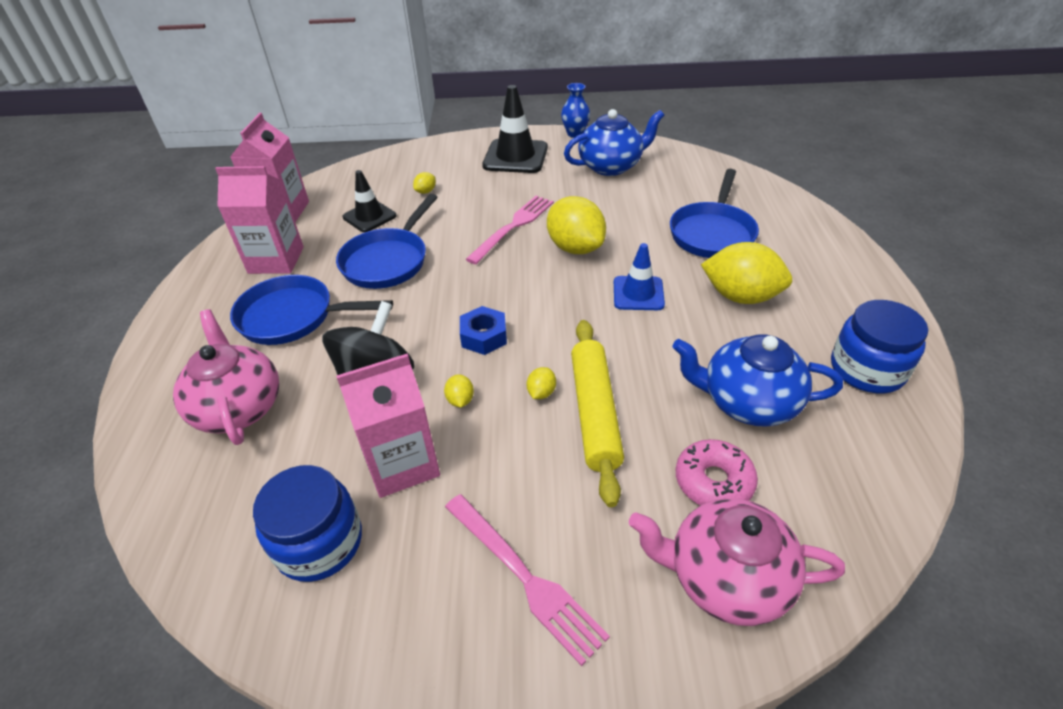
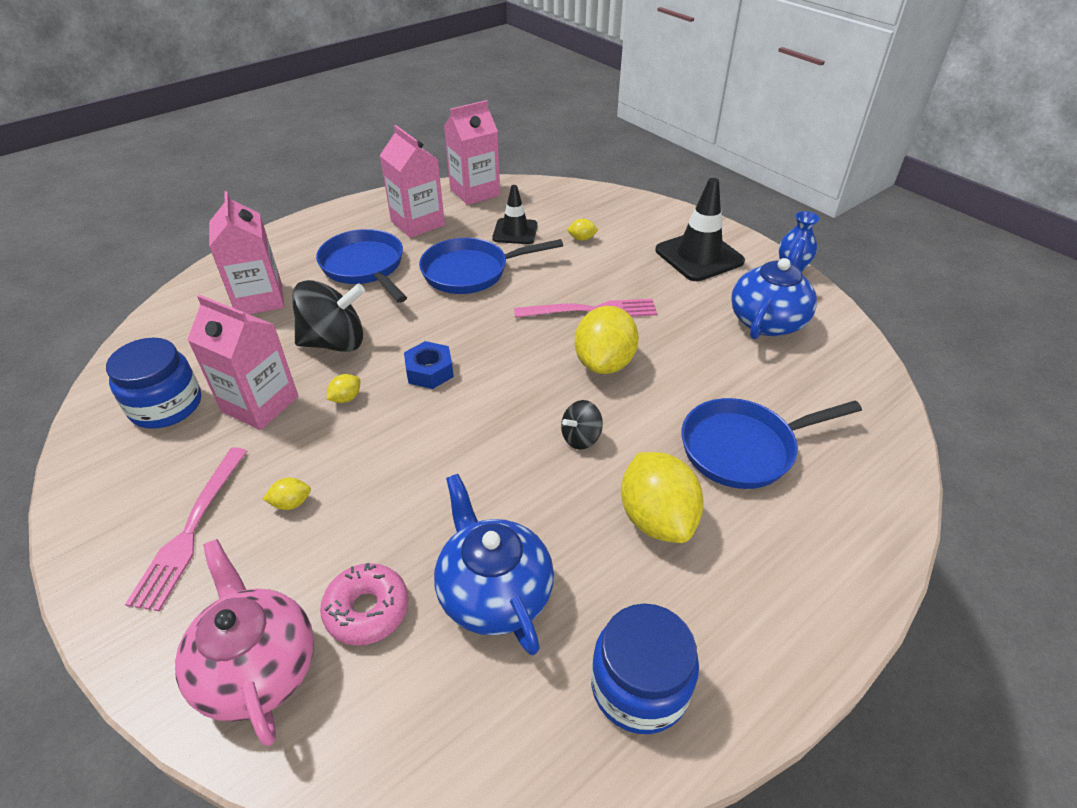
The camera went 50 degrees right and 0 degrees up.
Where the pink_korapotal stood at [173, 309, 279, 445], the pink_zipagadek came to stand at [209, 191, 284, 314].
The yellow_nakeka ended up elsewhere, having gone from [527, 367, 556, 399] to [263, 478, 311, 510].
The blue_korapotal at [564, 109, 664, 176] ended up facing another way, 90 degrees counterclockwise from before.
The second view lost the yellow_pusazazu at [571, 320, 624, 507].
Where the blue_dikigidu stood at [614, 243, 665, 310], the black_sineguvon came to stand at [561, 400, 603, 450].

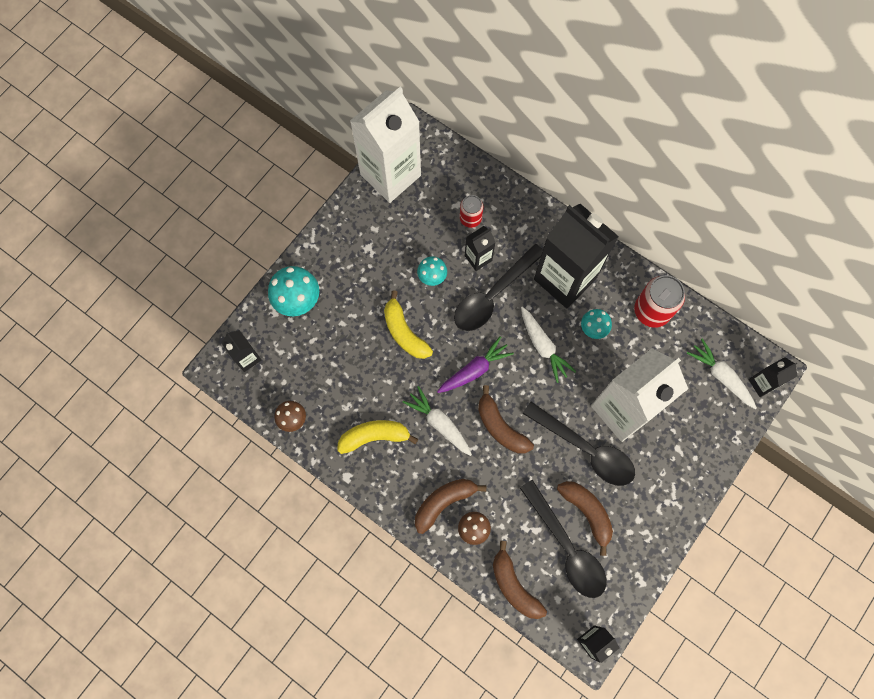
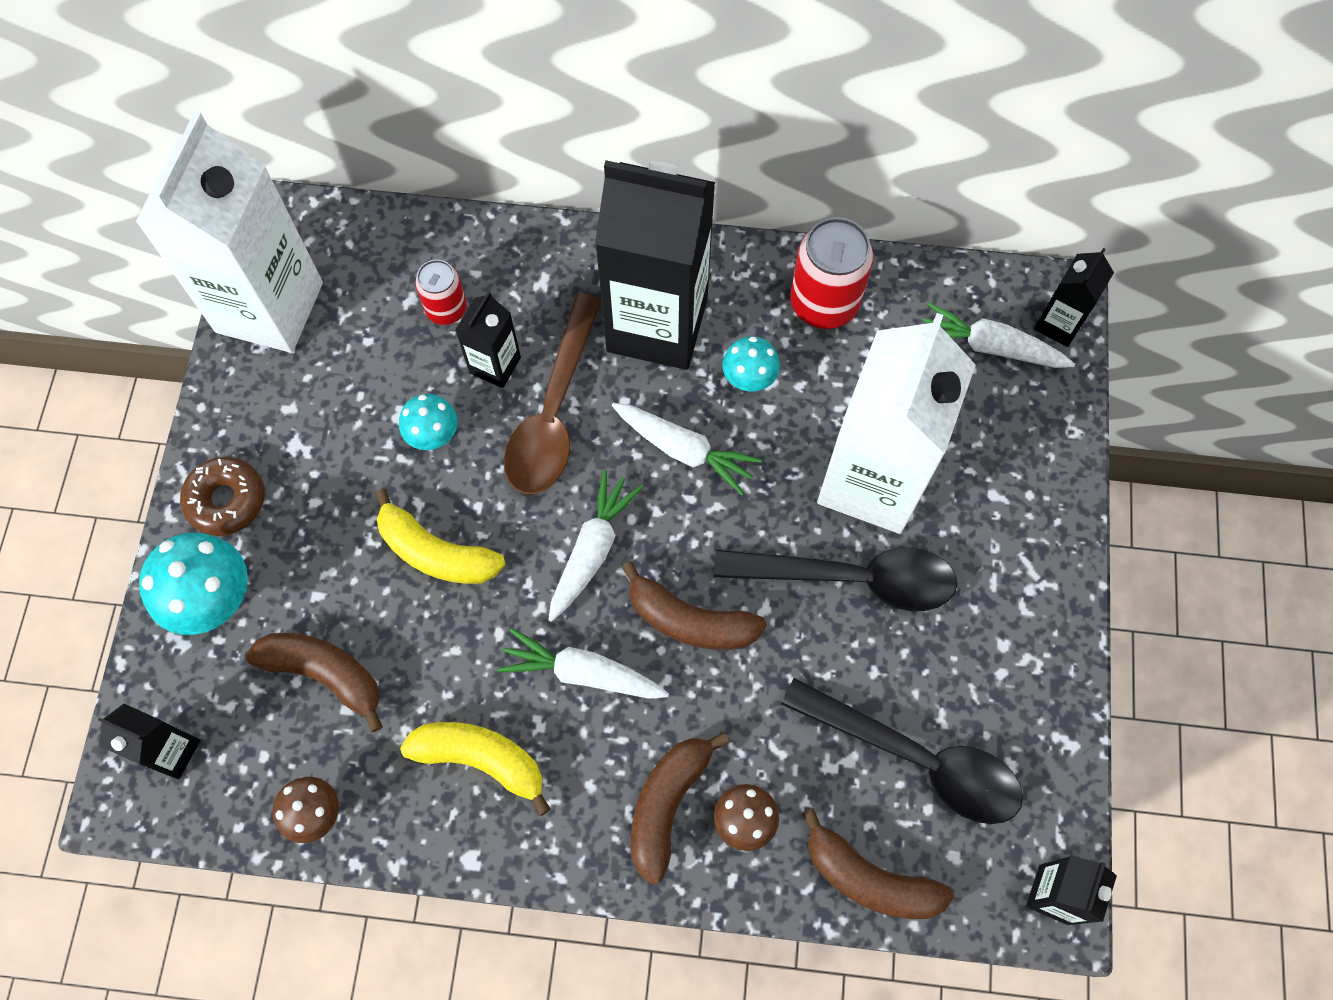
The camera went 30 degrees left and 5 degrees down.
The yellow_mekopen at [337, 420, 418, 454] ended up facing another way, 60 degrees clockwise from before.
What was the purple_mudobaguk at [437, 336, 514, 393] turned into the white_mudobaguk at [548, 470, 643, 622].
What was the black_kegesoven at [454, 244, 543, 331] turned into the brown_kegesoven at [504, 293, 601, 494].
The brown_mekopen ended up elsewhere, having gone from [557, 481, 613, 556] to [245, 633, 383, 732].
The second view gained the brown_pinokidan at [180, 457, 264, 536].

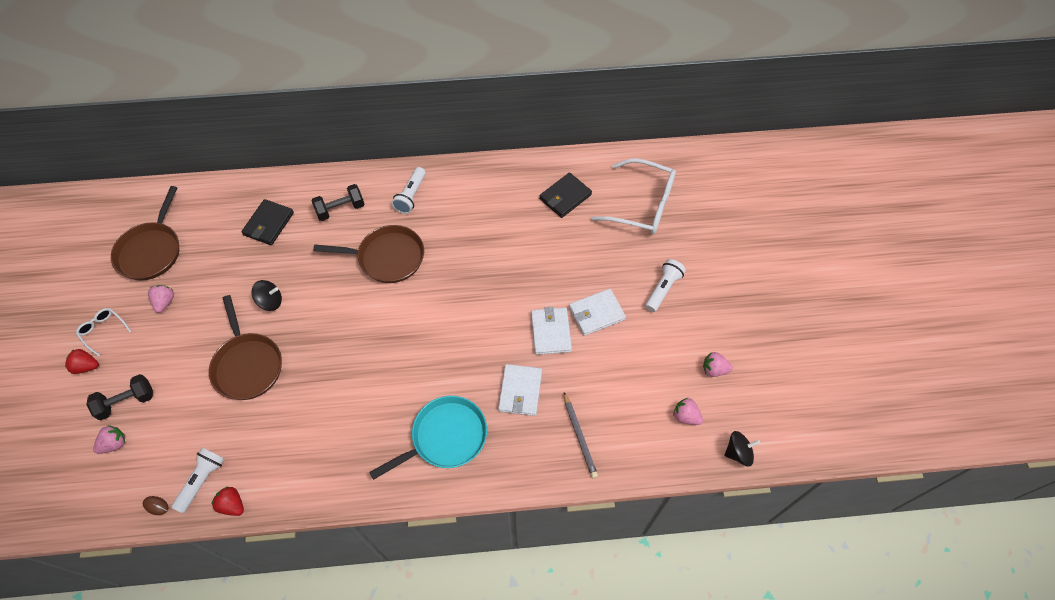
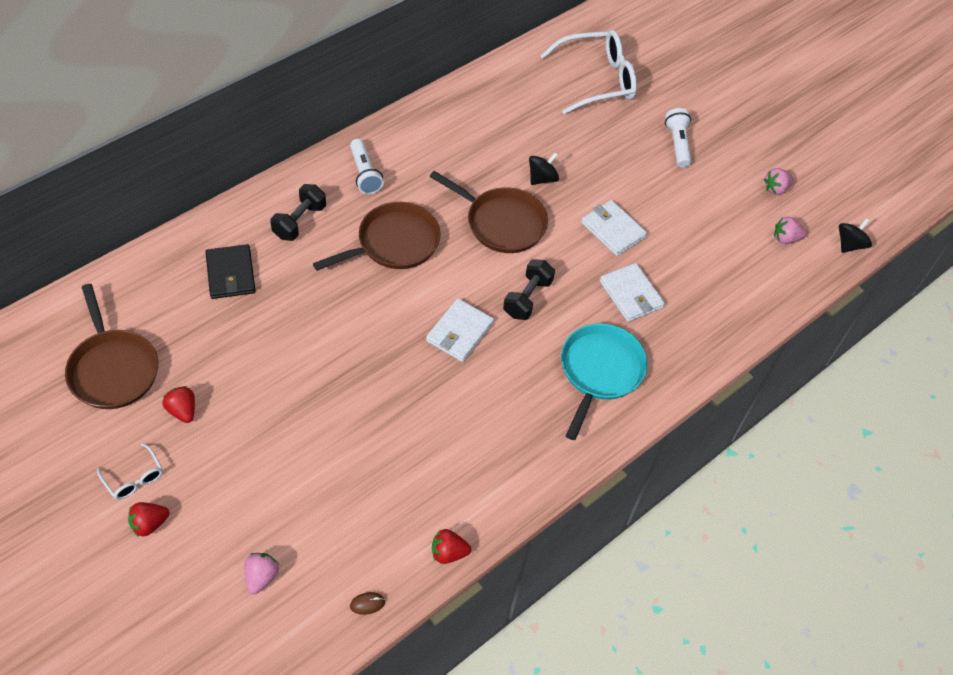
The camera went 40 degrees left and 5 degrees down.
The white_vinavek at [76, 308, 131, 356] ended up facing another way, 135 degrees counterclockwise from before.
The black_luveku ended up elsewhere, having gone from [86, 374, 153, 420] to [503, 259, 555, 320].
What was the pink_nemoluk at [148, 285, 174, 313] turned into the red_nemoluk at [162, 386, 195, 423].
The second view lost the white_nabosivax at [172, 447, 225, 513].
The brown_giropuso ended up elsewhere, having gone from [209, 295, 282, 400] to [429, 171, 548, 253].
The black_sineguvon ended up elsewhere, having gone from [251, 280, 282, 311] to [529, 153, 559, 185].
The second view lost the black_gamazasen at [539, 172, 592, 218].
The second view lost the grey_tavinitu at [564, 392, 598, 479].
The white_gamazasen ended up elsewhere, having gone from [569, 289, 626, 336] to [426, 298, 494, 362].

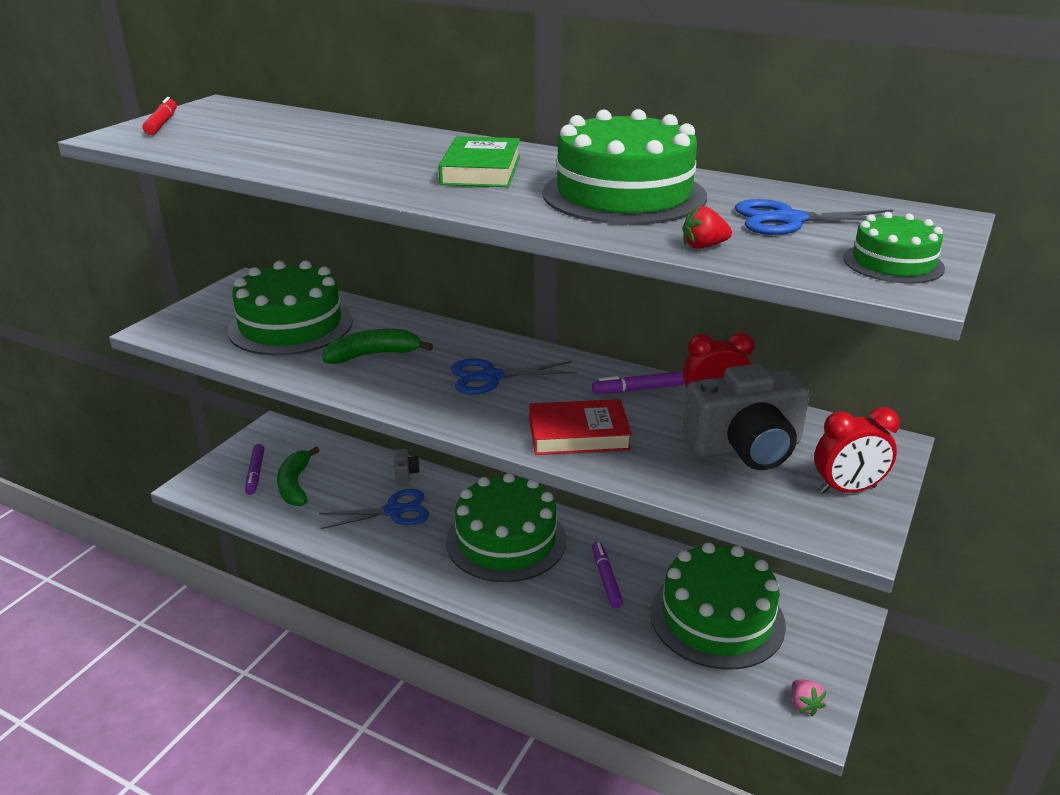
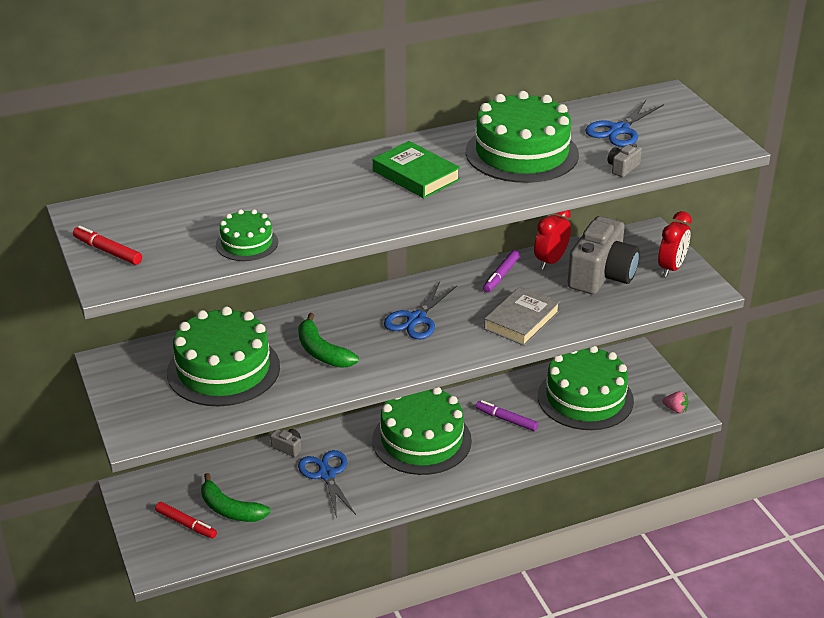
The camera went 50 degrees left and 5 degrees up.
What was the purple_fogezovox at [245, 444, 265, 495] turned into the red_fogezovox at [155, 502, 217, 539].
The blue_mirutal at [319, 489, 429, 529] ended up facing another way, 45 degrees counterclockwise from before.
The green_mekopen at [322, 329, 433, 364] ended up facing another way, 60 degrees counterclockwise from before.
What was the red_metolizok at [529, 399, 632, 455] turned into the grey_metolizok at [484, 286, 560, 346].
Where the red_nemoluk stood at [683, 205, 732, 249], the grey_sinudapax came to stand at [607, 144, 642, 177].
The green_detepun ended up elsewhere, having gone from [843, 212, 945, 283] to [216, 209, 278, 261].

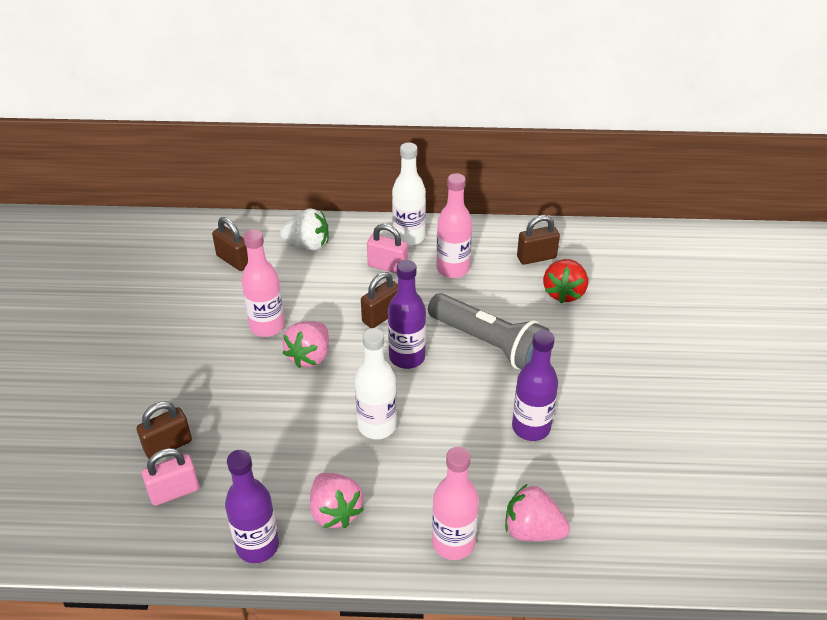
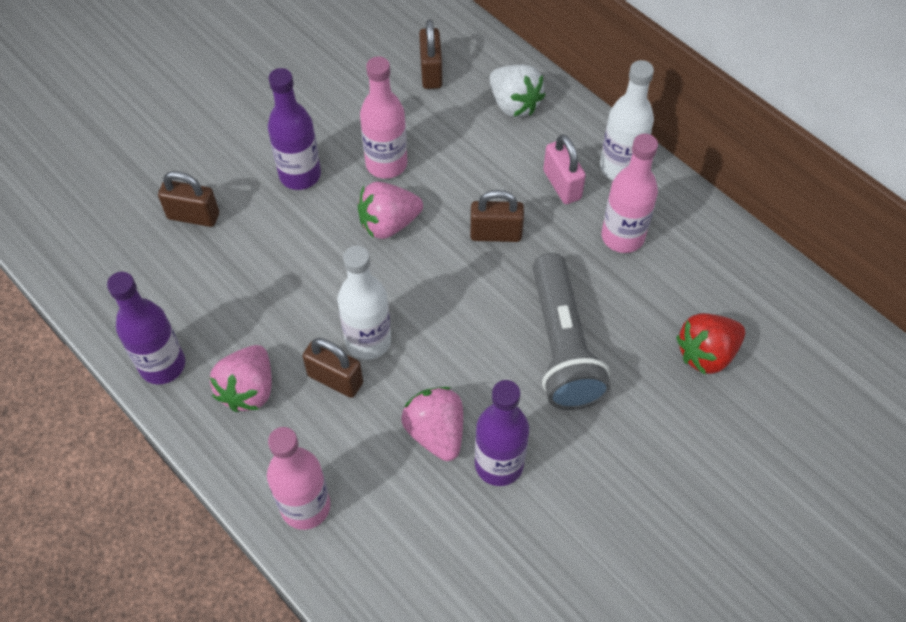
The camera went 45 degrees right and 15 degrees up.
The second view lost the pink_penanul at [142, 448, 199, 506].
The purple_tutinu ended up elsewhere, having gone from [388, 260, 426, 369] to [268, 68, 321, 190].
The pink_nemoluk ended up elsewhere, having gone from [505, 484, 570, 541] to [401, 387, 463, 461].
The brown_penanul ended up elsewhere, having gone from [517, 215, 560, 265] to [302, 338, 363, 398].

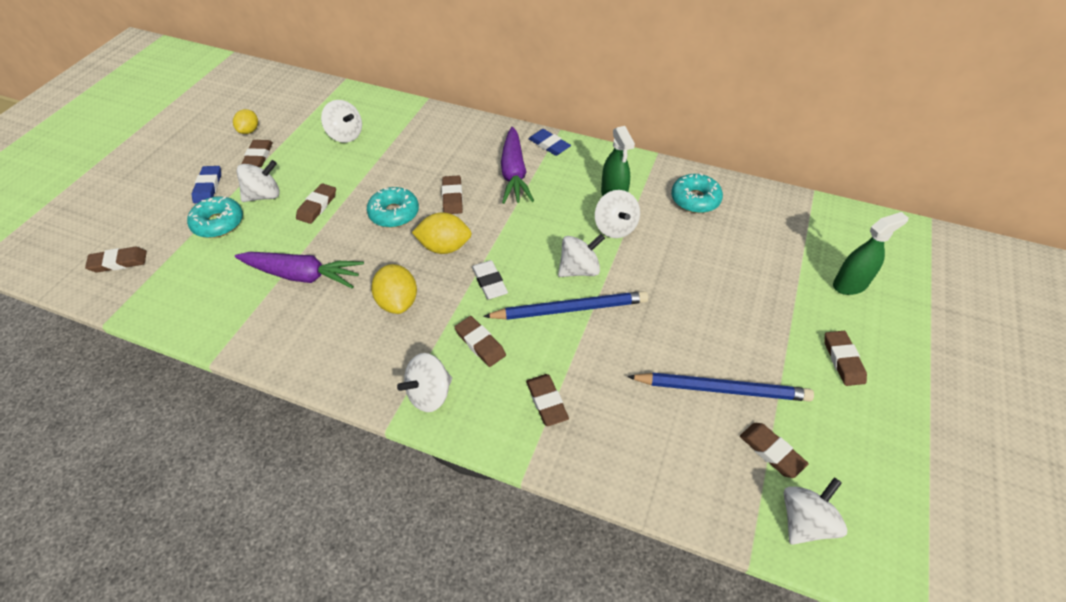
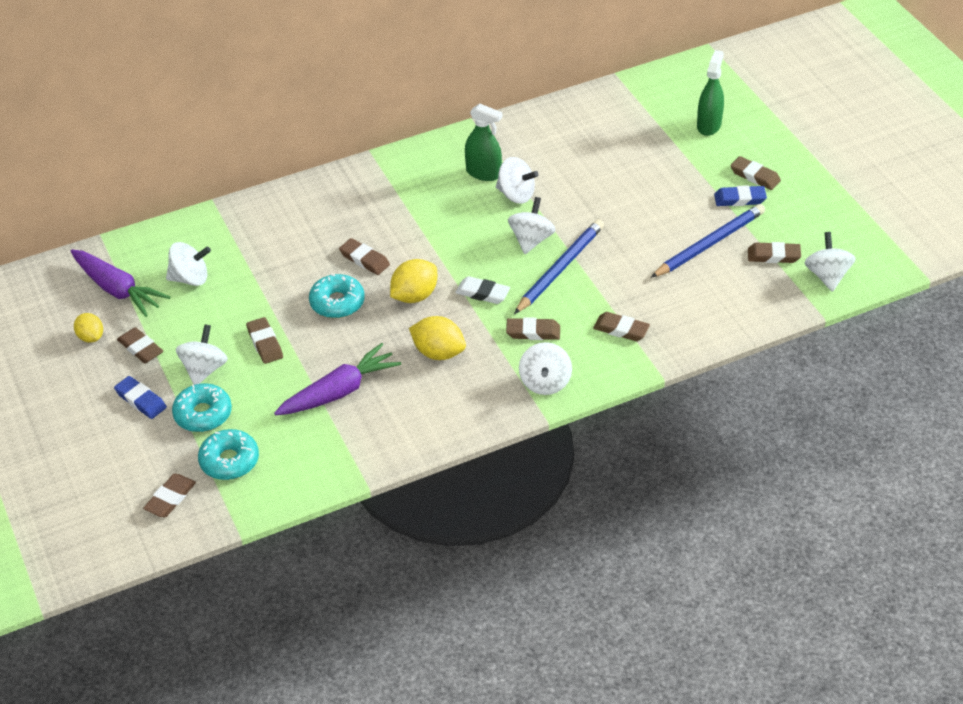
The camera went 45 degrees left and 5 degrees down.
The purple_mudobaguk ended up elsewhere, having gone from [501, 127, 534, 204] to [70, 249, 170, 317].
The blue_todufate ended up elsewhere, having gone from [529, 129, 571, 156] to [714, 185, 767, 206].
The turquoise_pinokidan ended up elsewhere, having gone from [671, 173, 723, 213] to [198, 429, 259, 480].

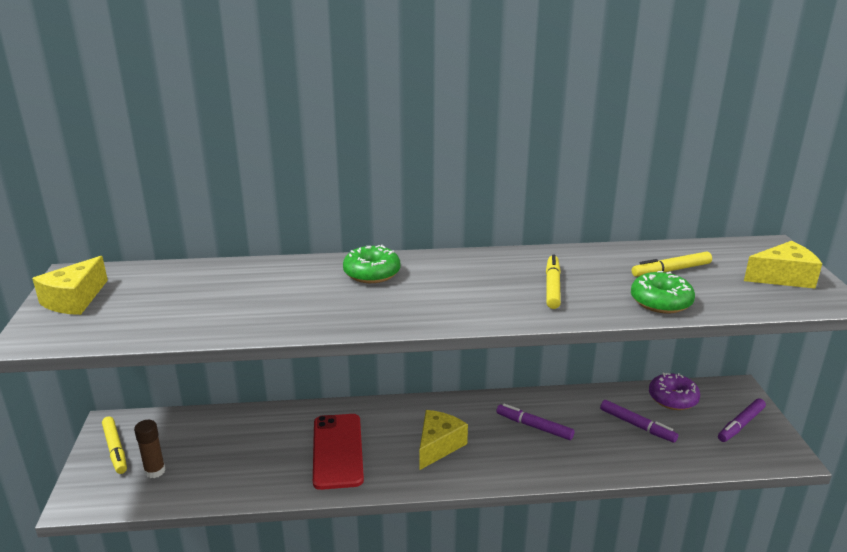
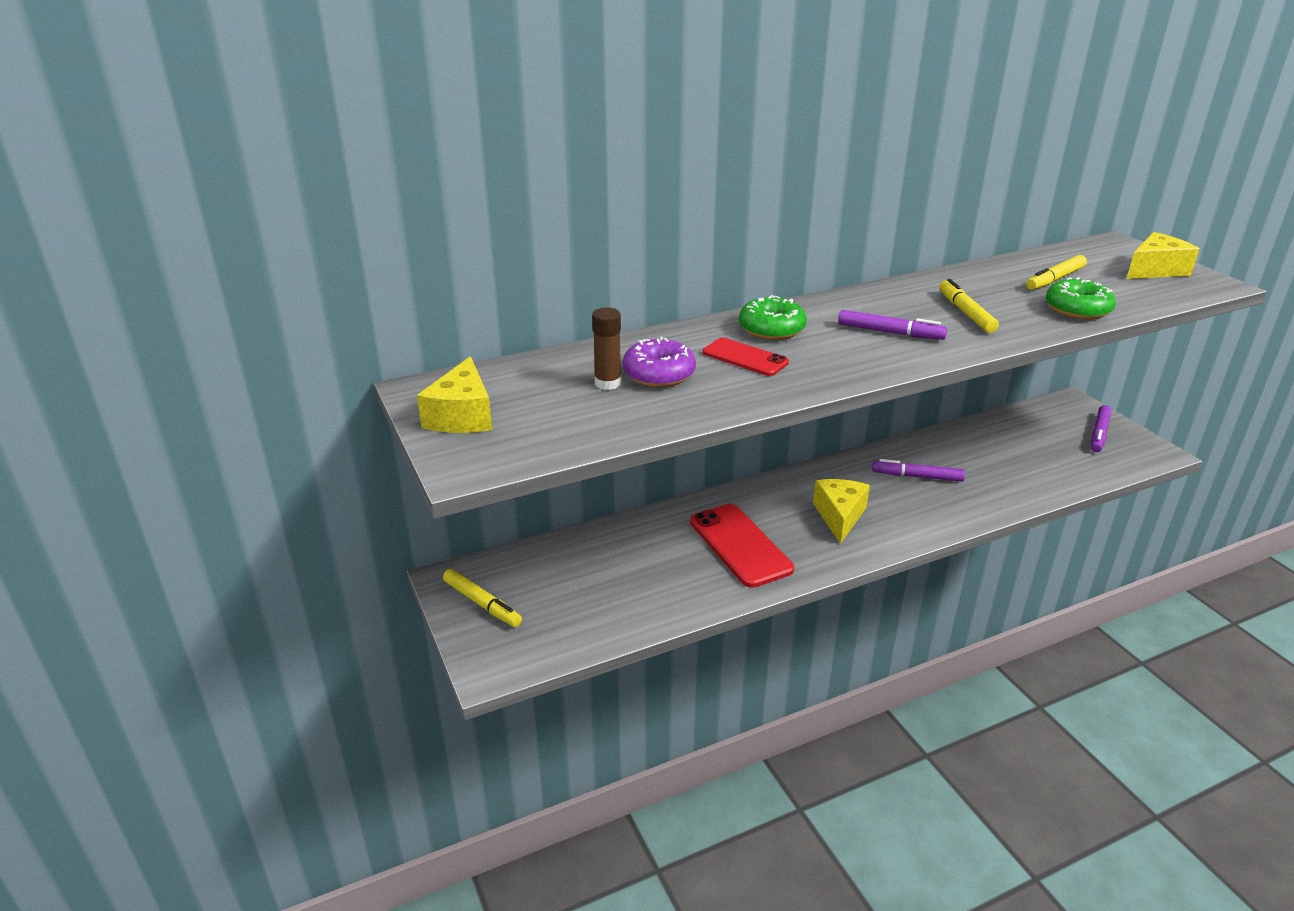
The camera went 20 degrees left and 5 degrees up.
The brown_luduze ended up elsewhere, having gone from [134, 420, 166, 478] to [592, 307, 621, 390].
The purple_fogezovox ended up elsewhere, having gone from [600, 400, 678, 443] to [838, 310, 947, 340].
The purple_pinokidan ended up elsewhere, having gone from [649, 373, 700, 410] to [622, 337, 696, 387].
The second view gained the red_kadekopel at [703, 338, 789, 376].

